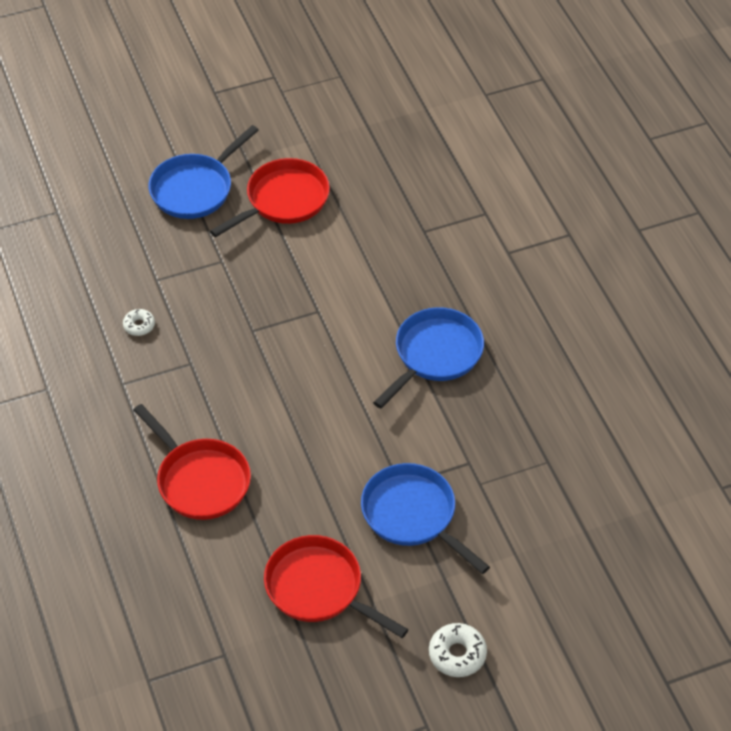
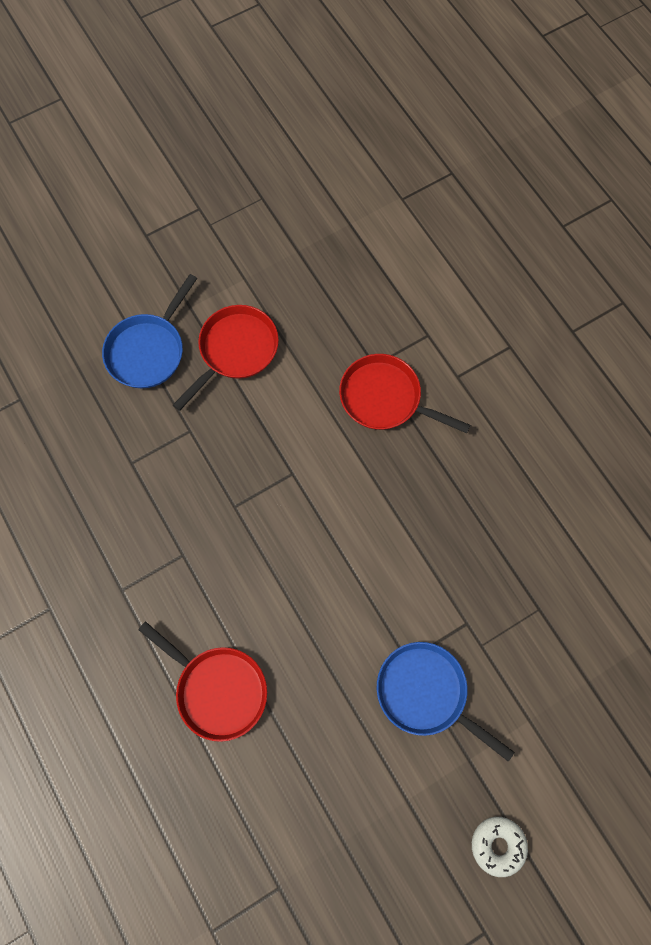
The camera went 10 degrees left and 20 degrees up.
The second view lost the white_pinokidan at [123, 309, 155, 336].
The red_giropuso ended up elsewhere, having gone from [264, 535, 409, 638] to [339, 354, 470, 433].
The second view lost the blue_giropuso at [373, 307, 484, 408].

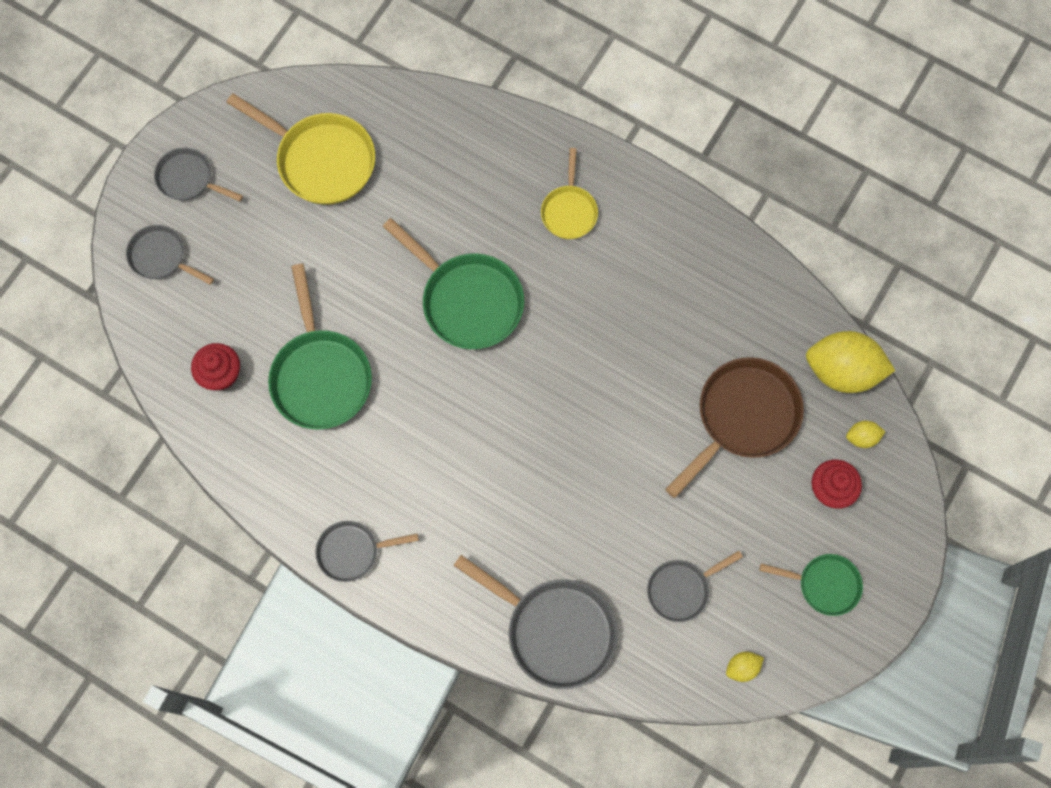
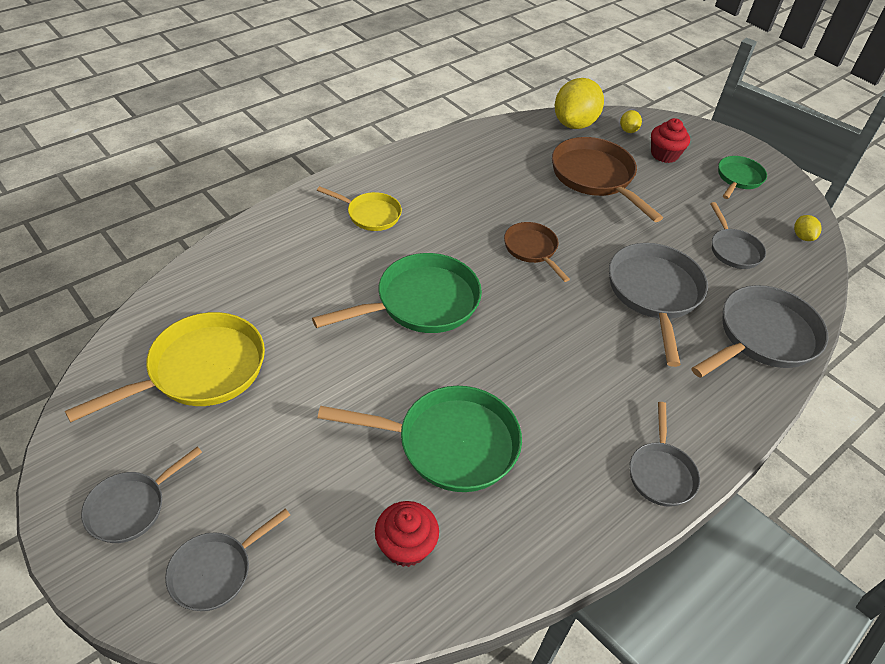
The camera went 75 degrees left and 25 degrees down.
The second view gained the brown_giropuso at [504, 222, 570, 282].
The second view gained the grey_giropuso at [609, 243, 708, 367].

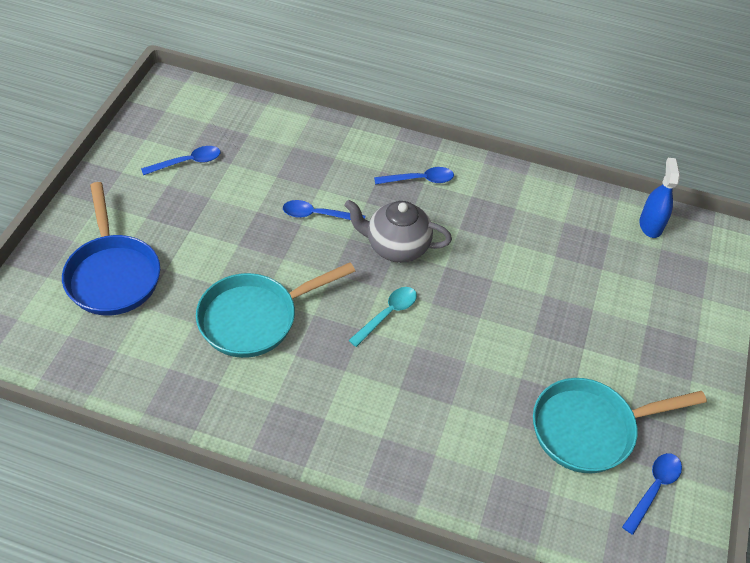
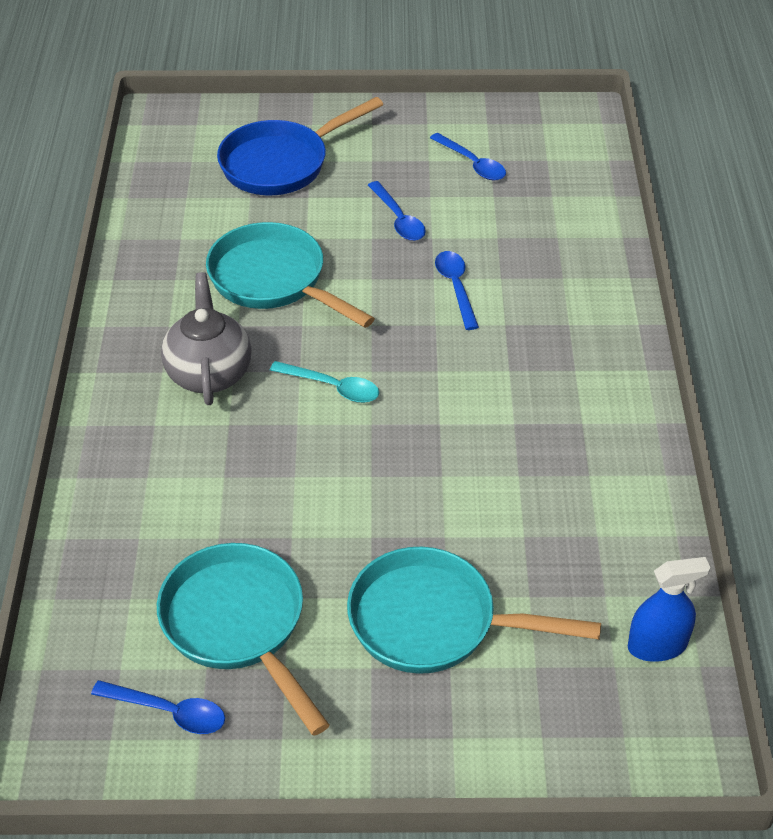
The camera went 75 degrees right and 5 degrees down.
The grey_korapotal ended up elsewhere, having gone from [344, 200, 452, 263] to [161, 272, 252, 405].
The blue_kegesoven ended up elsewhere, having gone from [374, 167, 454, 184] to [368, 181, 426, 241].
The second view gained the turquoise_giropuso at [347, 547, 601, 674].

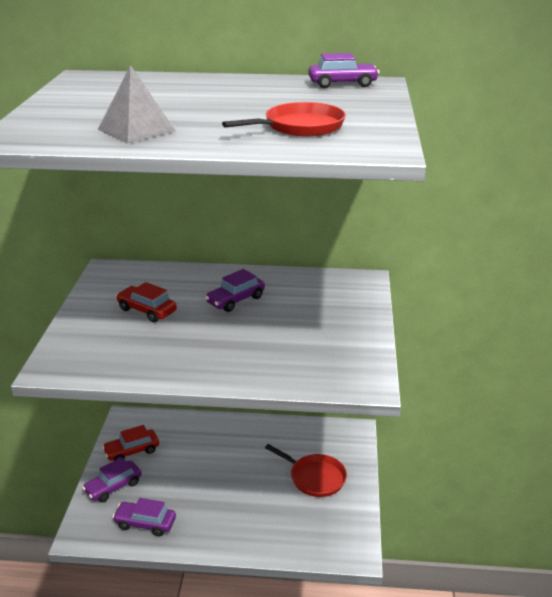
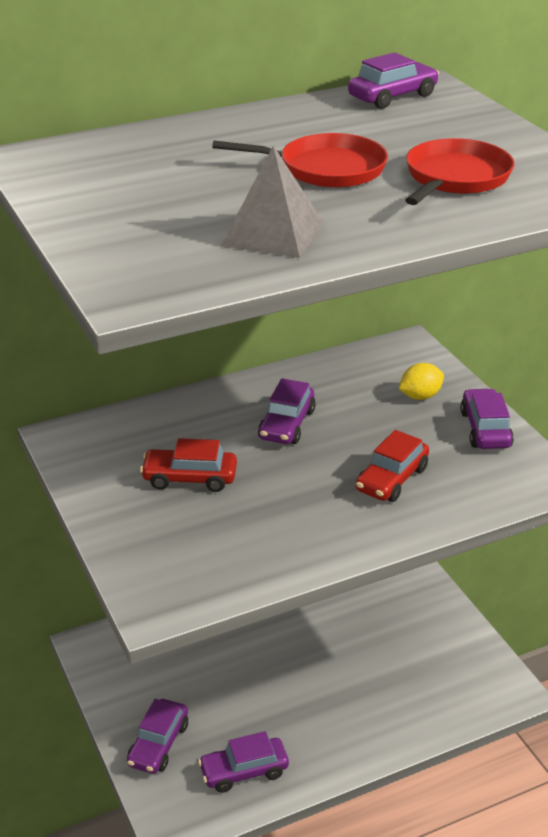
The camera went 30 degrees left and 5 degrees up.
The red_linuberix ended up elsewhere, having gone from [102, 425, 159, 461] to [356, 430, 429, 502].
The red_giropuso ended up elsewhere, having gone from [265, 444, 347, 497] to [212, 133, 388, 188].
The second view gained the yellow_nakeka at [399, 363, 444, 400].
The second view gained the purple_linuberix at [460, 388, 514, 449].

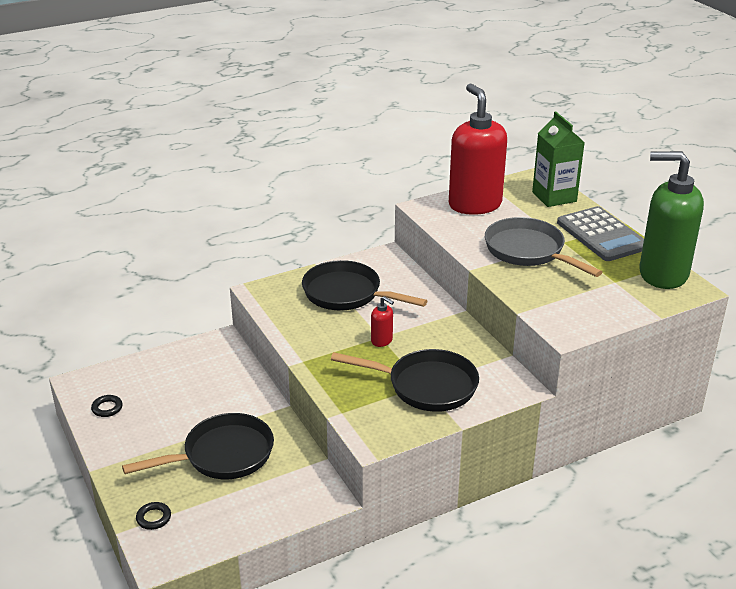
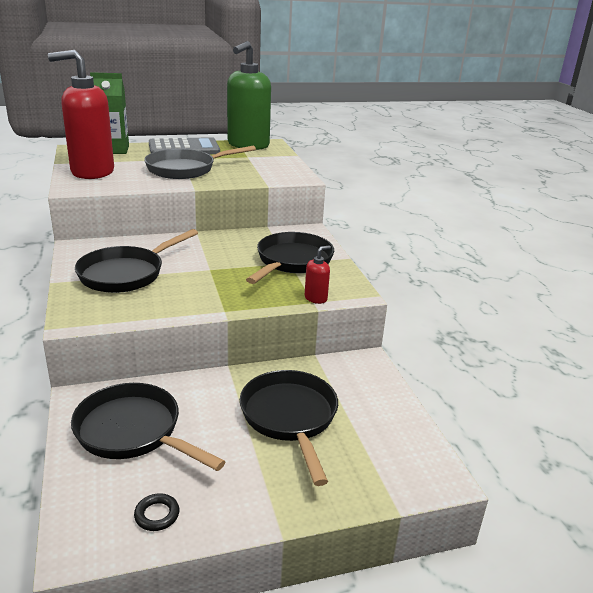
The camera went 80 degrees left and 5 degrees down.
The second view lost the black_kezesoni at [136, 502, 171, 530].
The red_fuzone ended up elsewhere, having gone from [371, 296, 394, 347] to [305, 245, 331, 304].
The second view gained the black_giropuso at [71, 383, 226, 471].

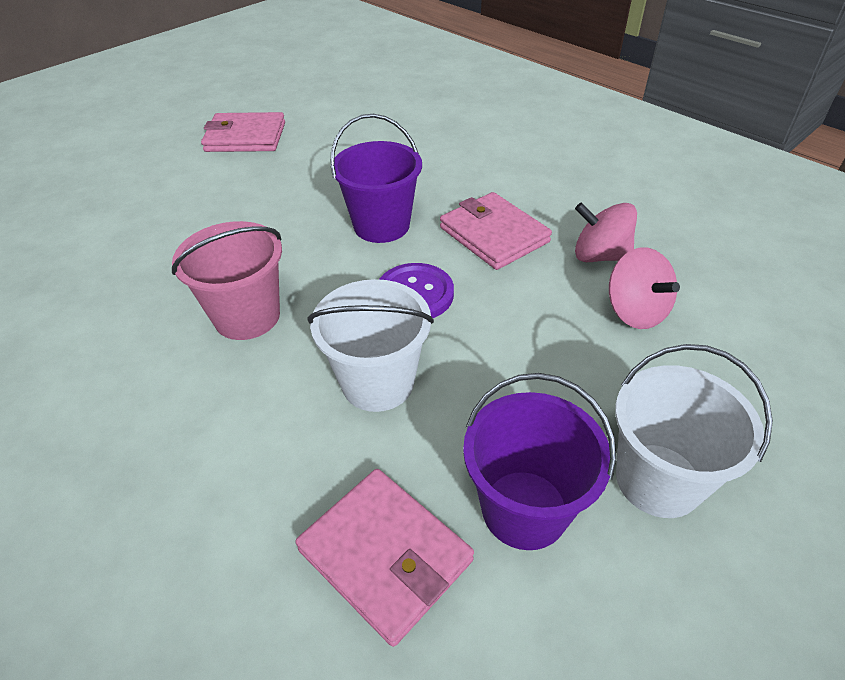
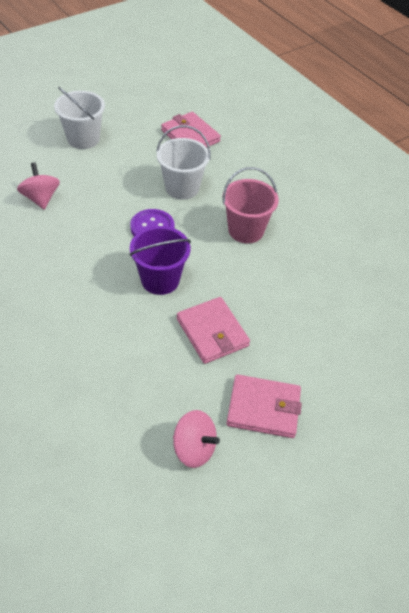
The camera went 175 degrees left and 5 degrees up.
The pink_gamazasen ended up elsewhere, having gone from [440, 192, 552, 270] to [177, 297, 250, 364].
The second view lost the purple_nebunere at [463, 373, 616, 550].
The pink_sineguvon ended up elsewhere, having gone from [575, 203, 637, 262] to [173, 410, 220, 468].

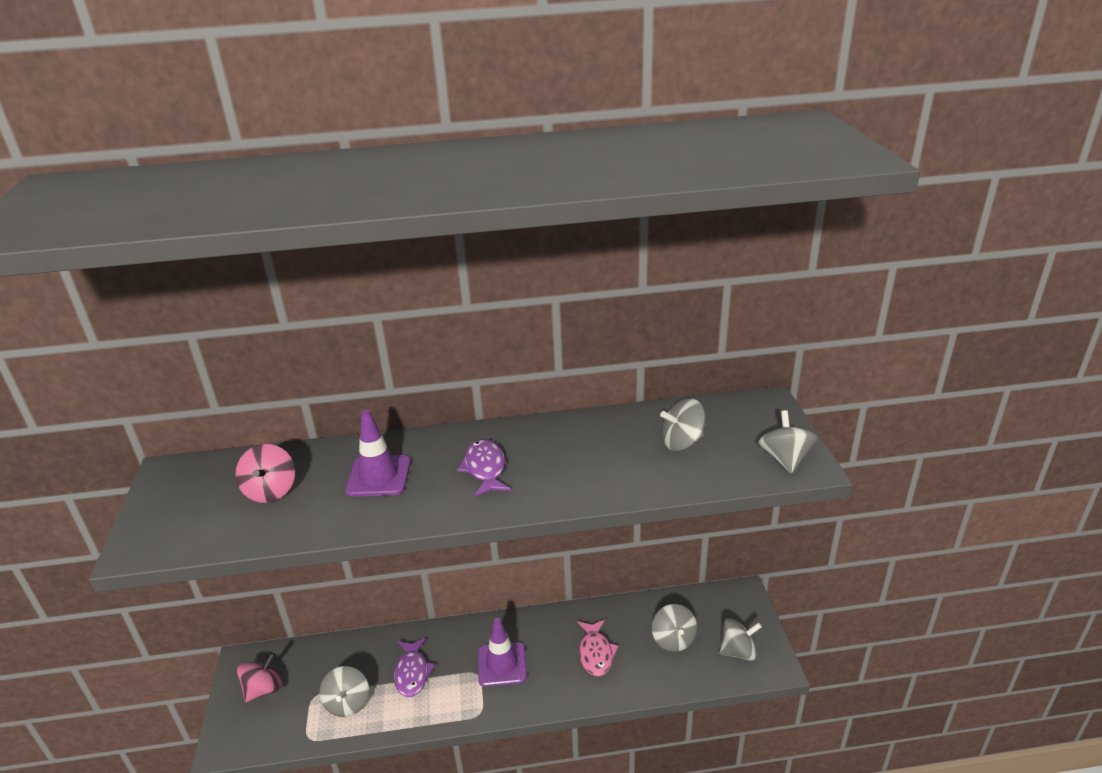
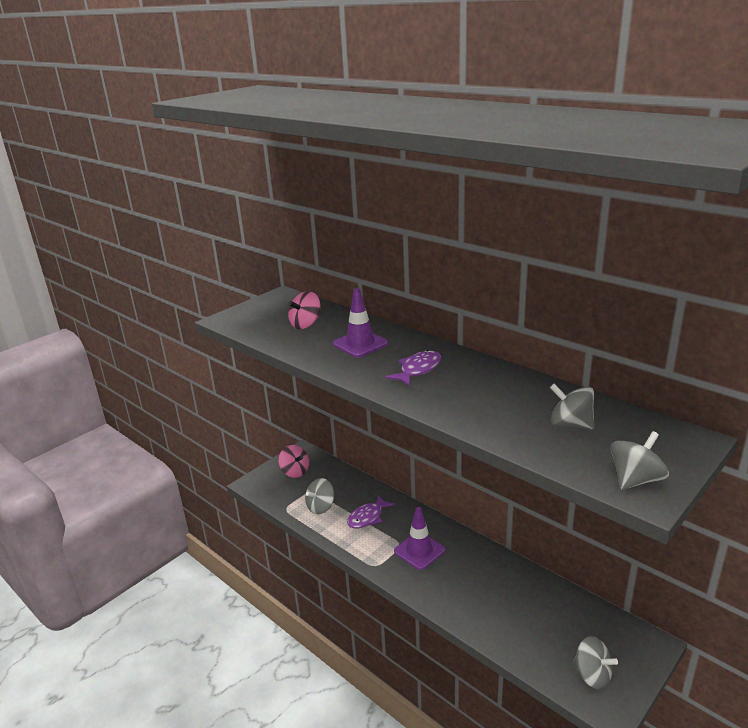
The camera went 50 degrees right and 5 degrees down.
The pink_sineguvon at [237, 653, 282, 702] ended up facing another way, 45 degrees clockwise from before.
The second view lost the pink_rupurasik at [577, 619, 619, 676].
The second view lost the grey_sineguvon at [652, 604, 697, 652].

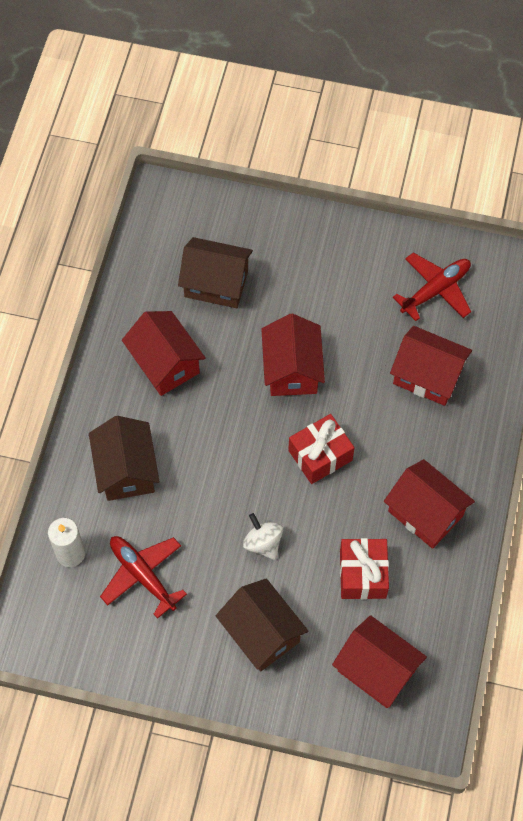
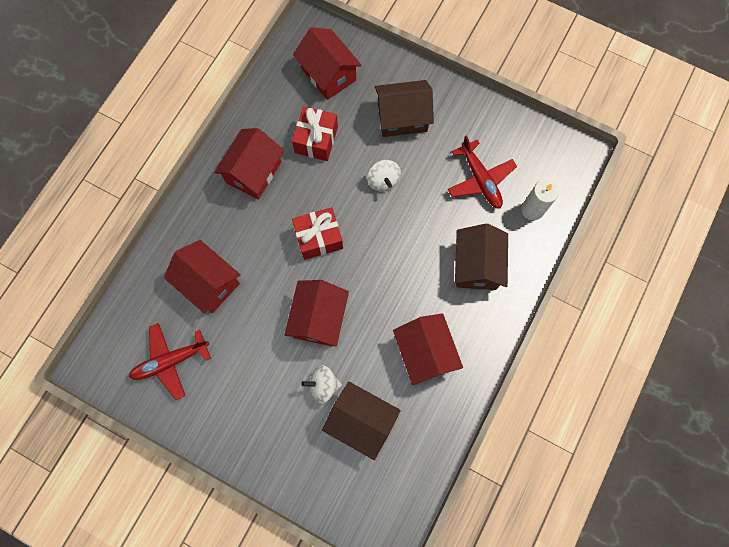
The camera went 165 degrees left and 10 degrees up.
The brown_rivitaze at [216, 578, 308, 671] ended up facing another way, 75 degrees counterclockwise from before.
The red_rivitaze at [384, 459, 475, 549] ended up facing another way, 60 degrees clockwise from before.
The second view gained the white_sineguvon at [301, 365, 342, 404].

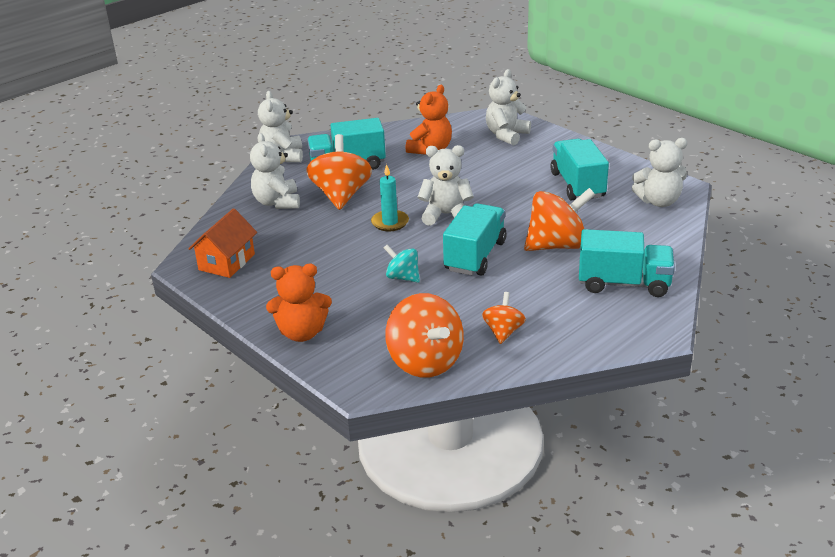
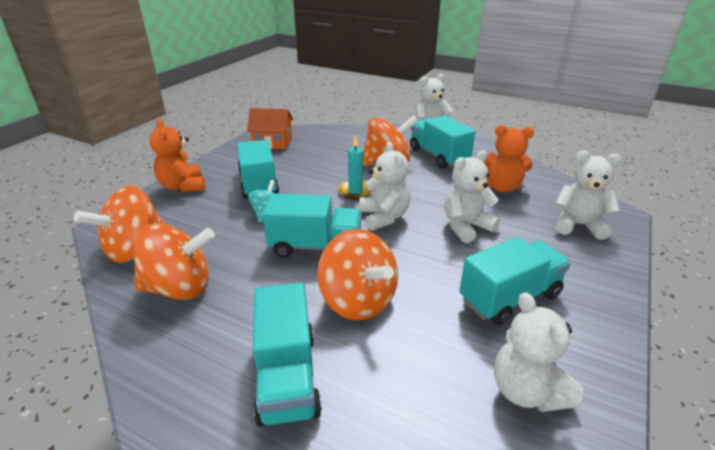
The camera went 70 degrees right and 0 degrees up.
The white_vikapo ended up elsewhere, having gone from [250, 133, 300, 209] to [444, 150, 500, 243].
The size of the orange_sineguvon at [482, 292, 526, 344] changed by a factor of 1.85.
The second view gained the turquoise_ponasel at [237, 140, 279, 198].

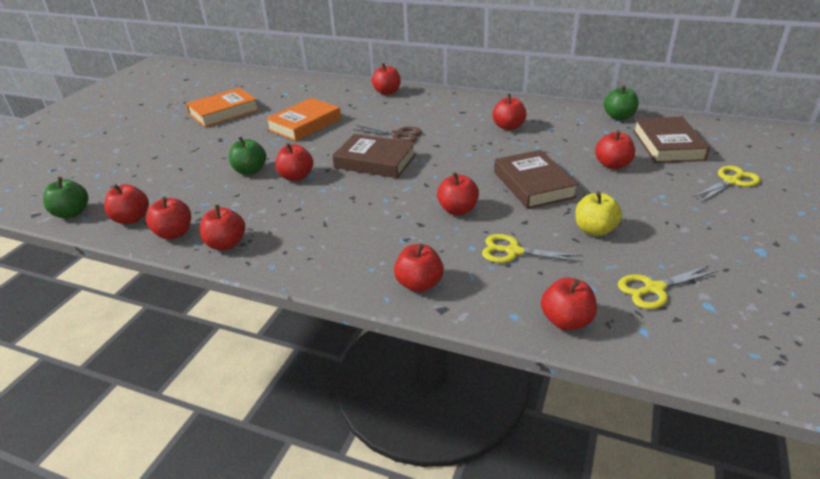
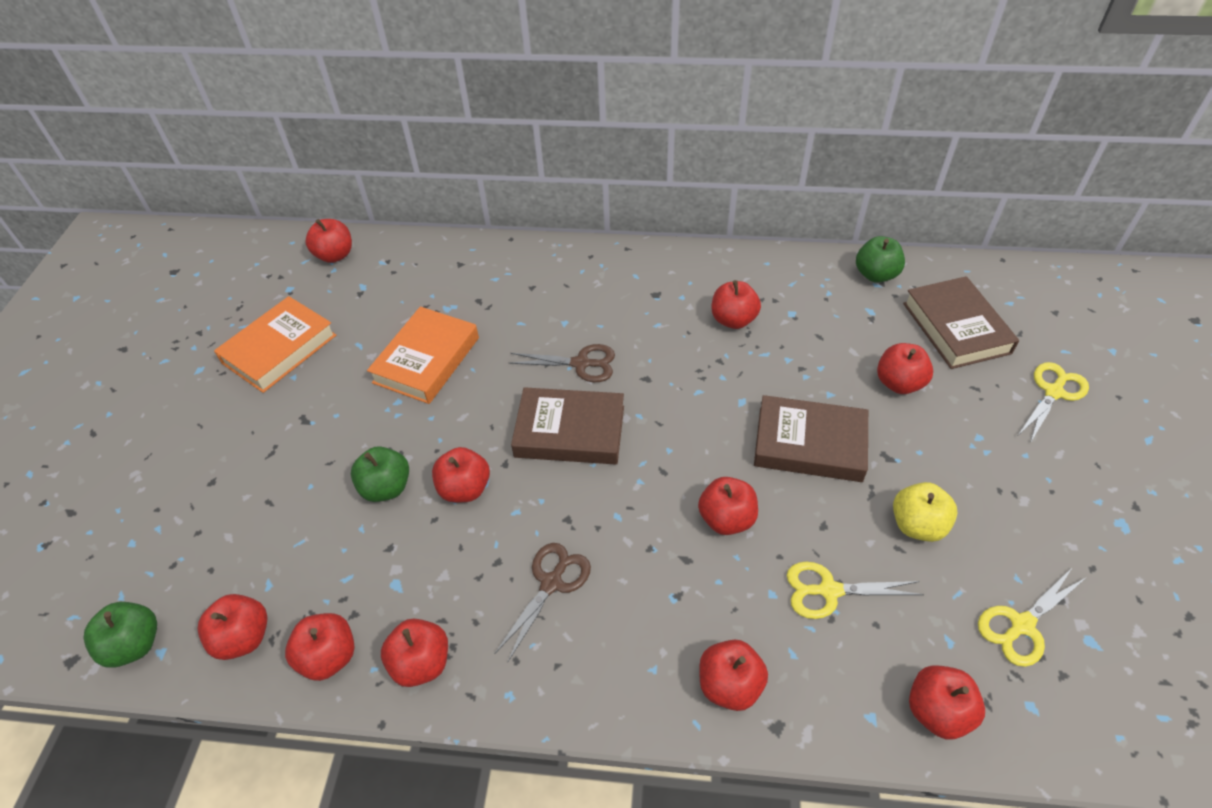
The camera went 15 degrees left and 15 degrees up.
The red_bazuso ended up elsewhere, having gone from [372, 63, 401, 95] to [305, 219, 352, 263].
The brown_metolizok at [494, 150, 579, 209] ended up facing another way, 45 degrees counterclockwise from before.
The second view gained the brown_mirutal at [494, 543, 591, 661].

